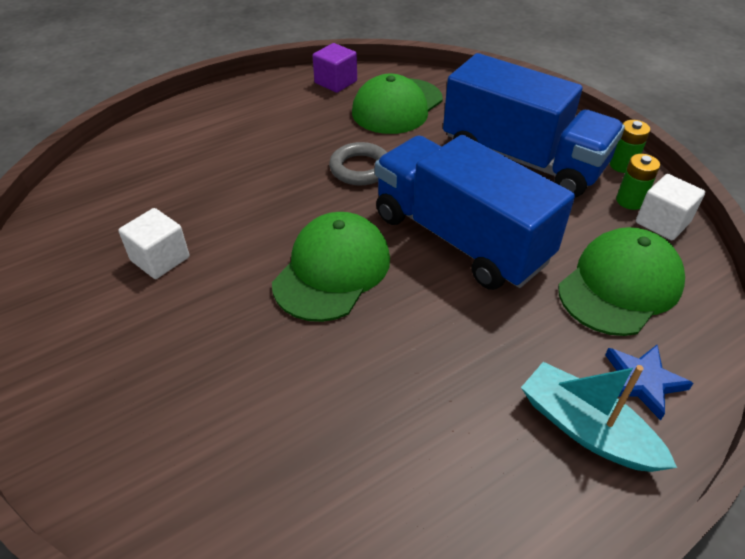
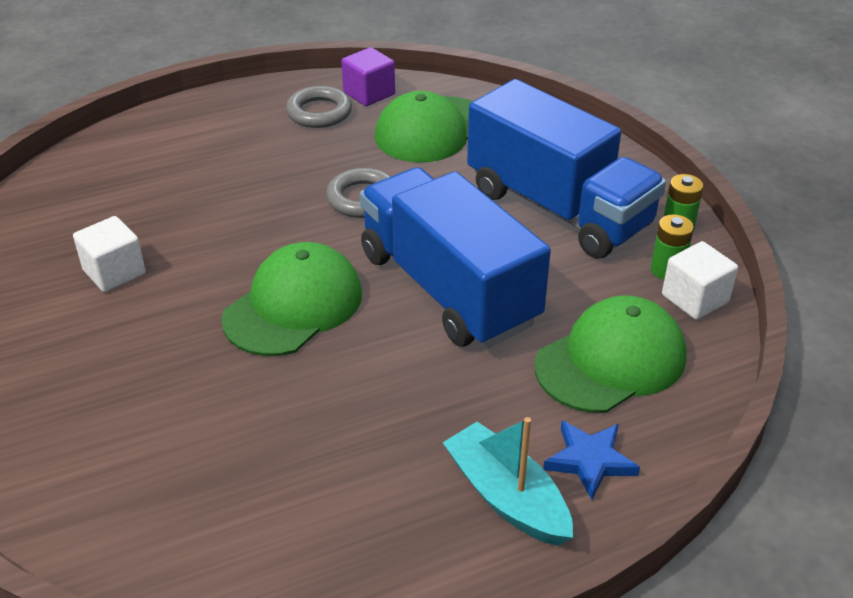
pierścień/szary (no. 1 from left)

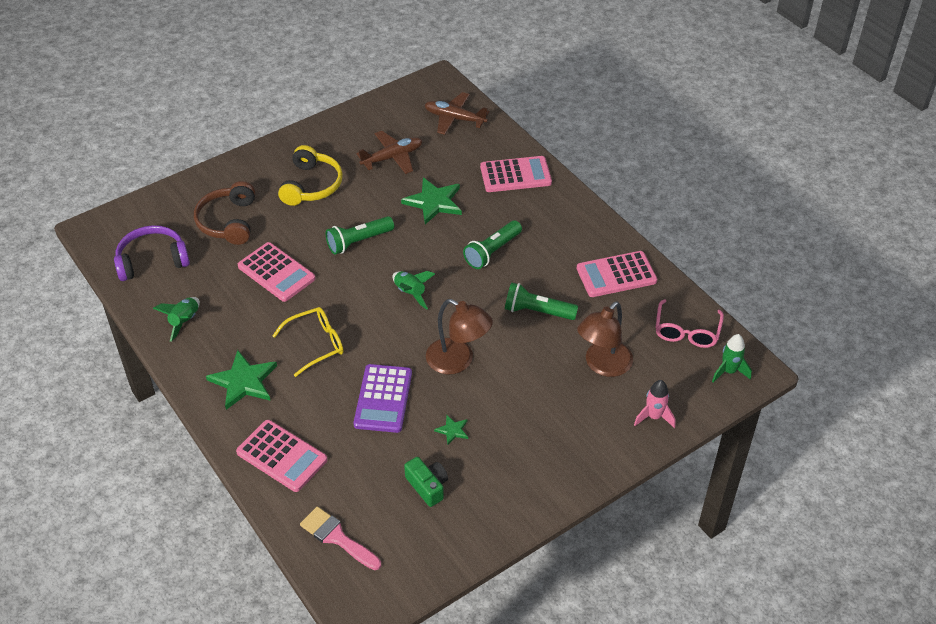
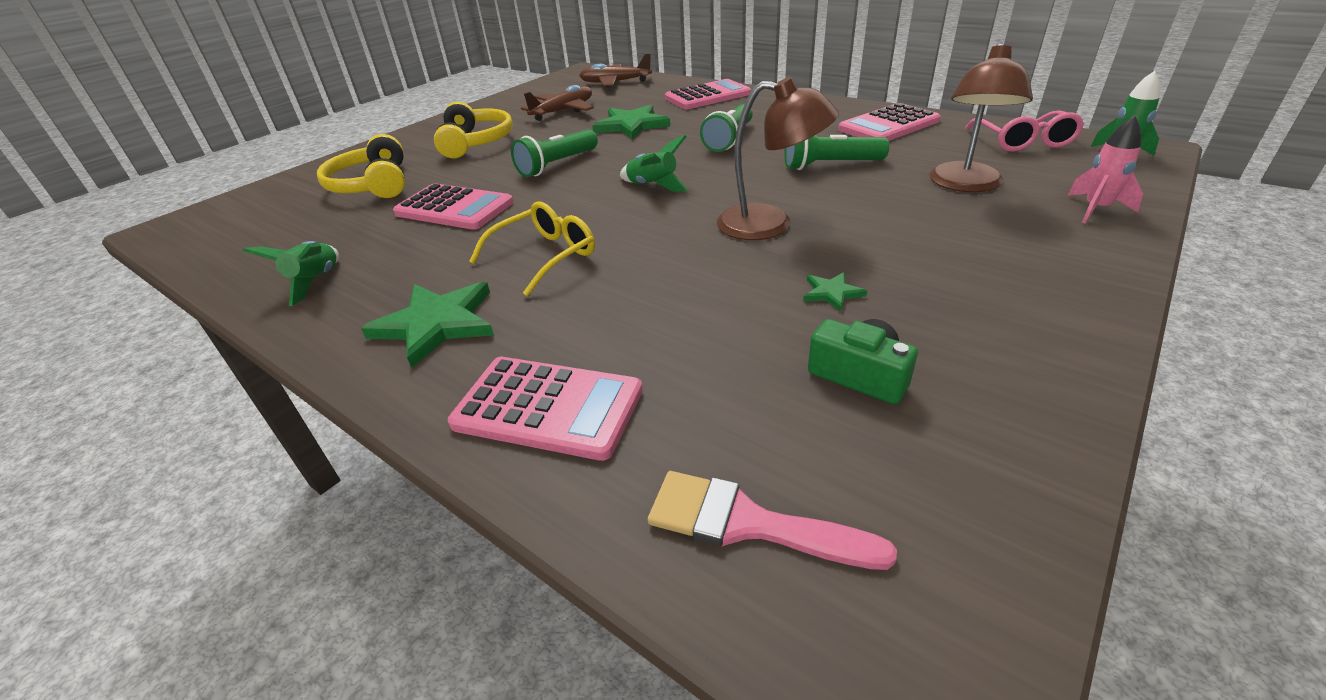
słuchawki/fioletowy; kalkulator/fioletowy; słuchawki/żółty (no. 1 from left)

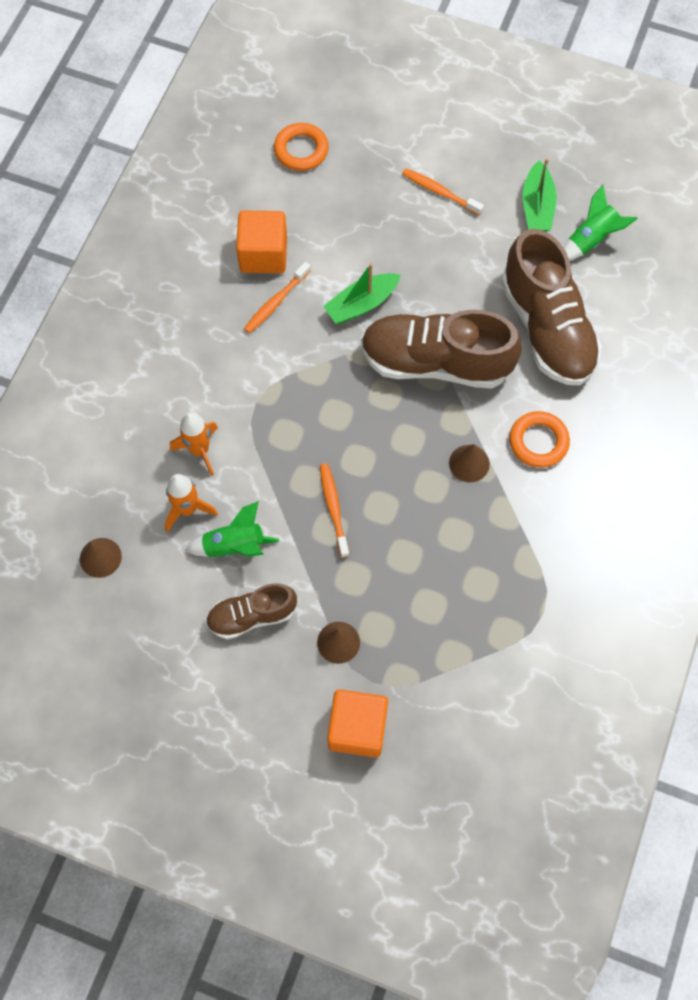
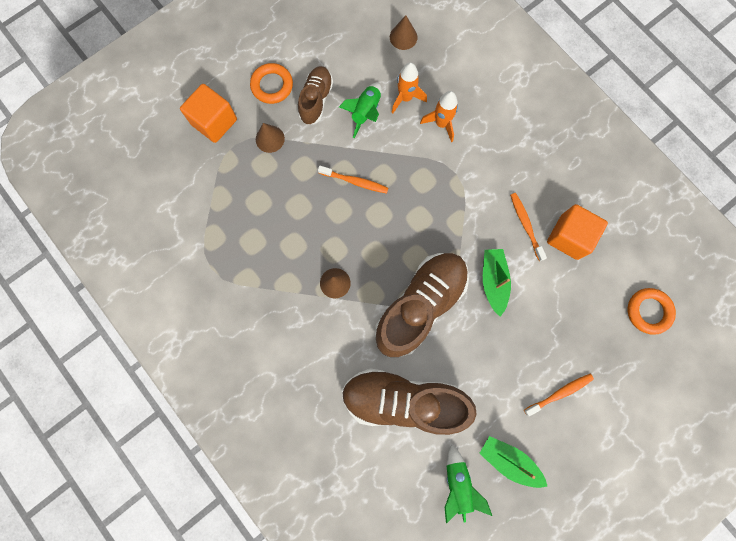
pierścień/pomarańczowy (no. 1 from left)

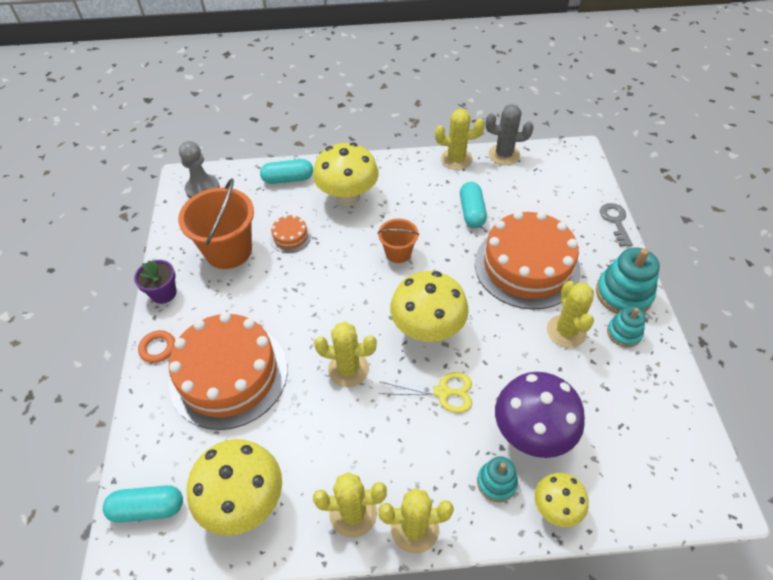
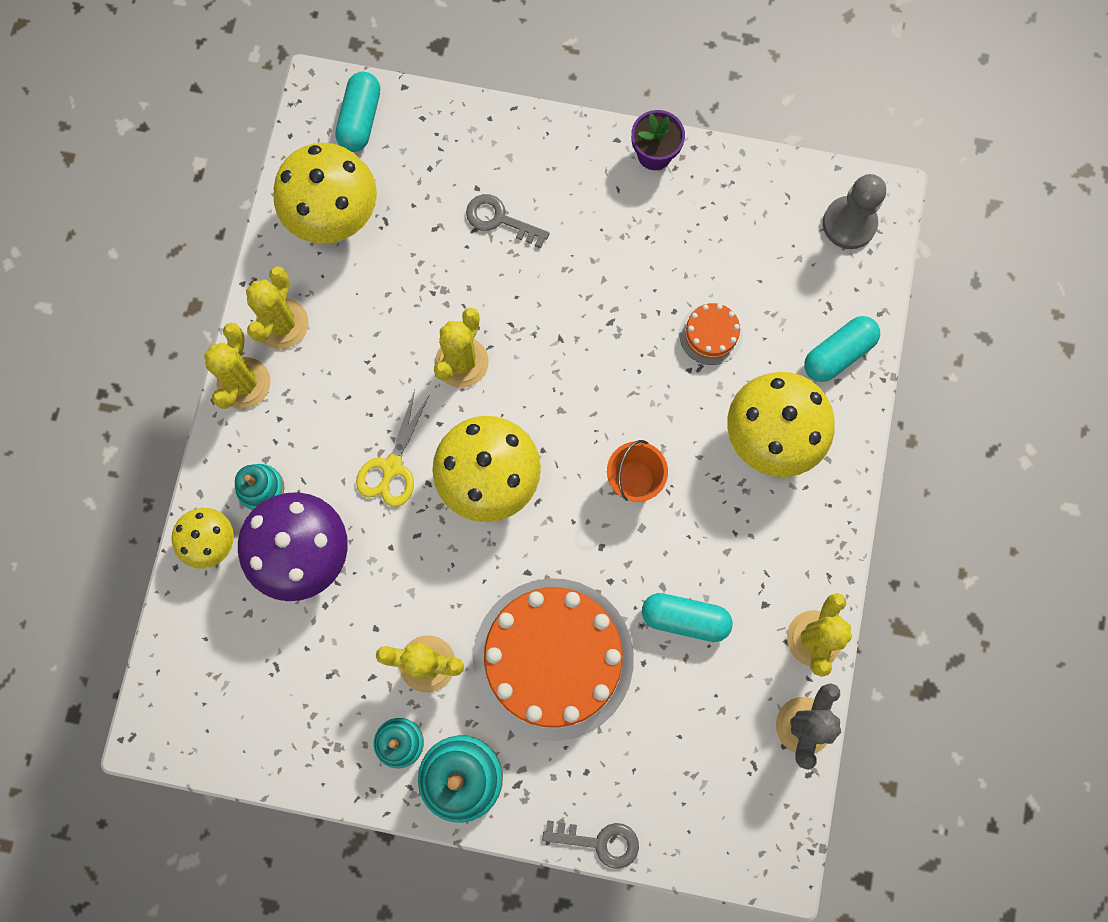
pierścień/pomarańczowy; wiadro/pomarańczowy (no. 1 from left in the first image); klucz/szary (no. 1 from left); kapsułka/turkusowy (no. 3 from left)

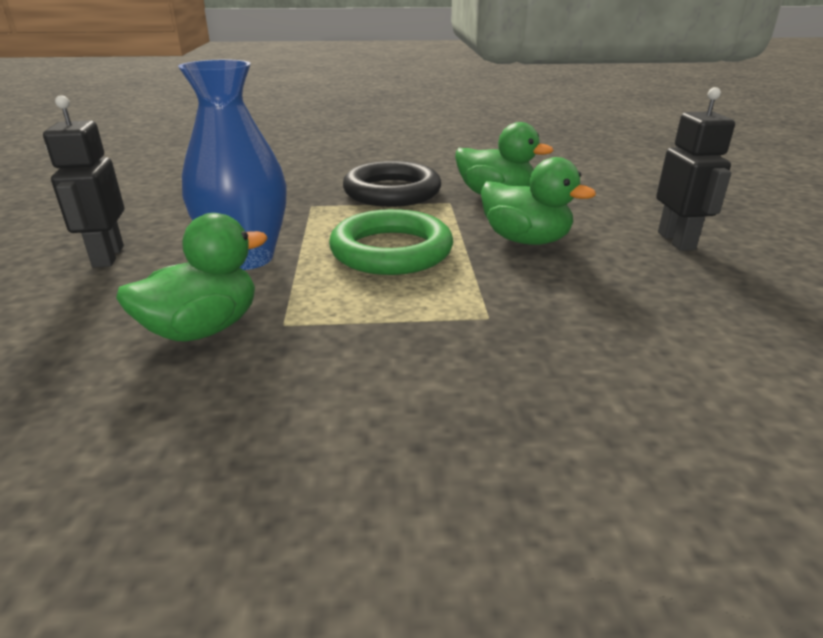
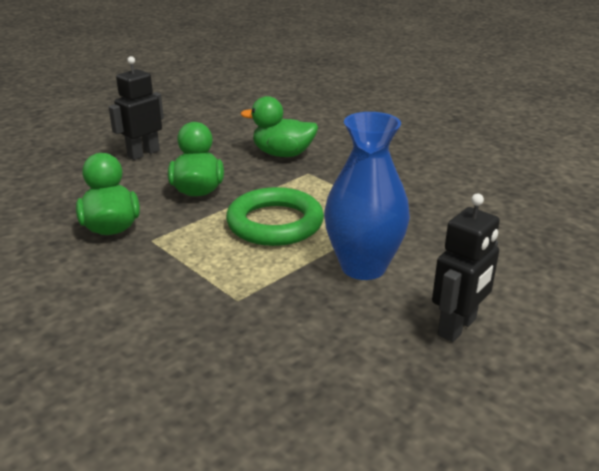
pierścień/czarny; kaczka/zielony (no. 3 from left)

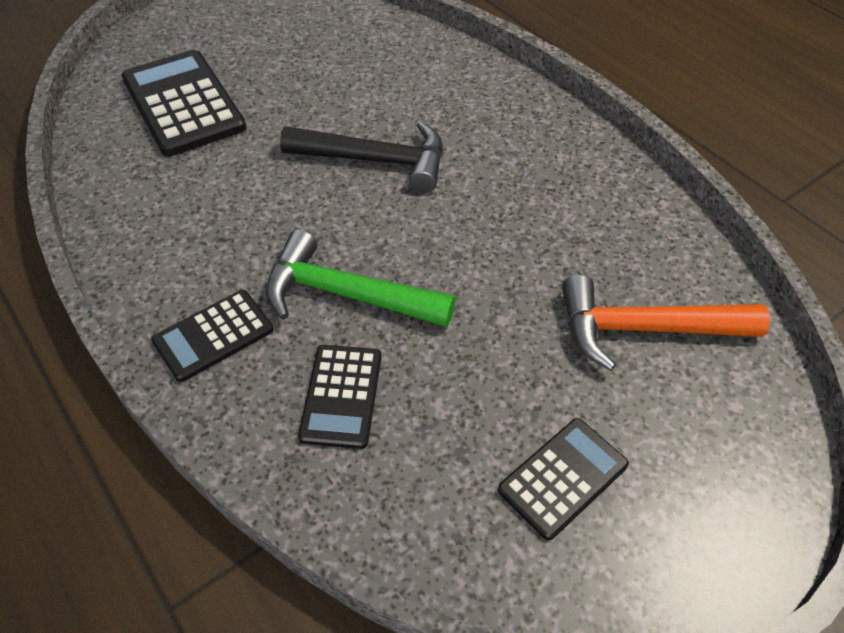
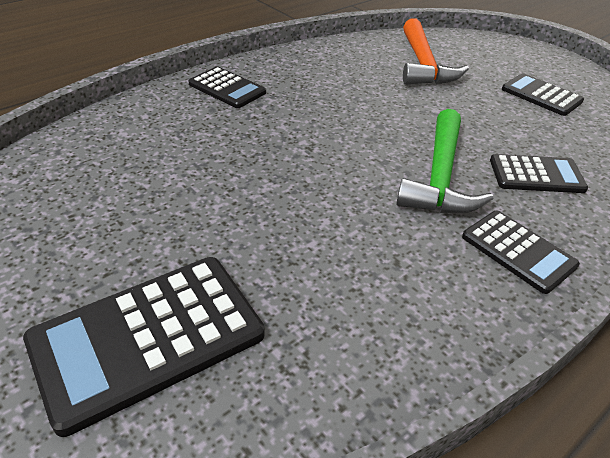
młotek/czarny; kalkulator/czarny (no. 2 from left)

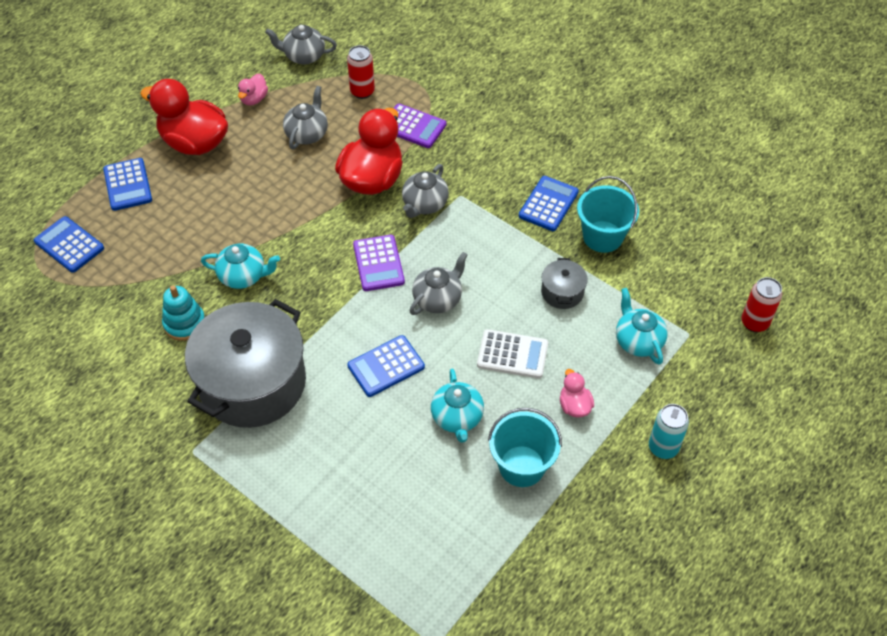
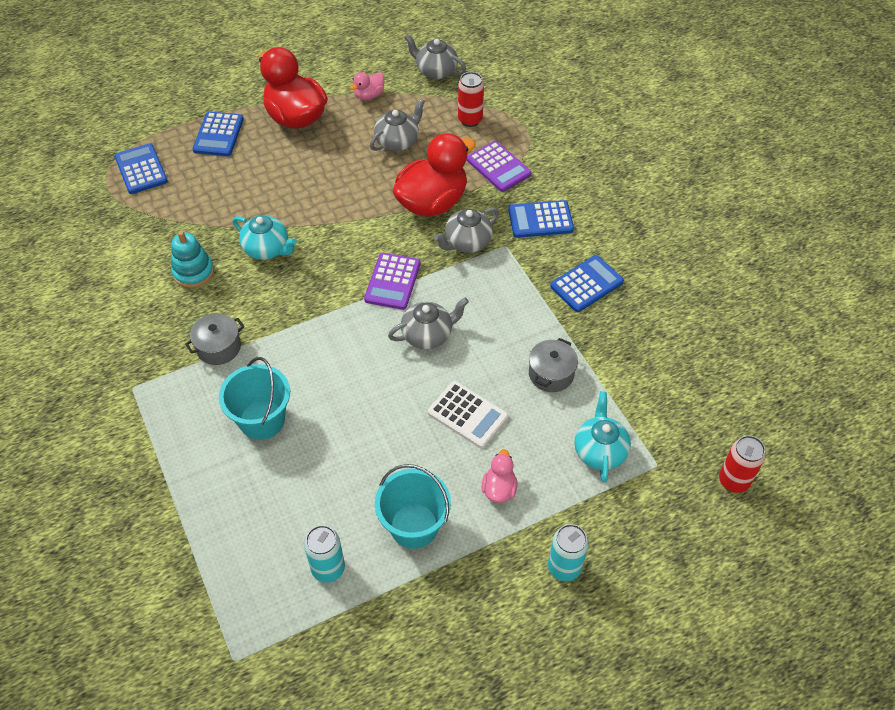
imbryk/turkusowy (no. 2 from left in the first image); puszka/turkusowy (no. 1 from left); kalkulator/niebieski (no. 3 from left); wiadro/turkusowy (no. 1 from left); garnek/szary (no. 1 from left)

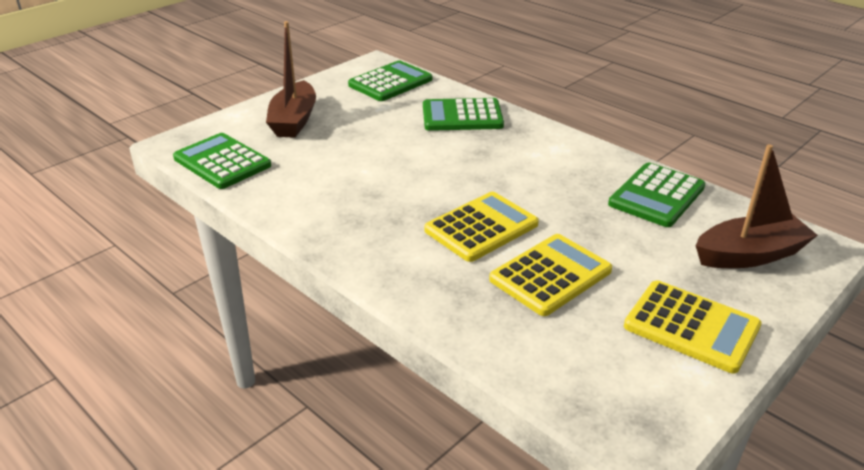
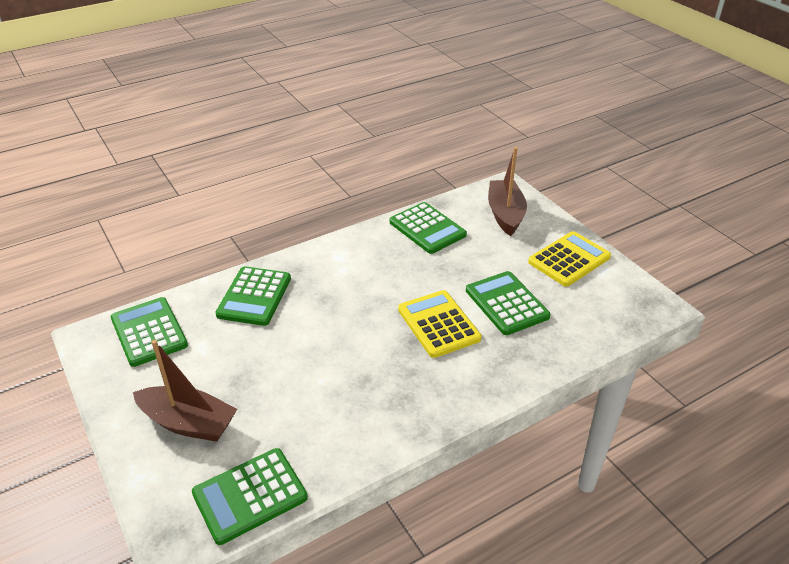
kalkulator/zielony (no. 5 from left)

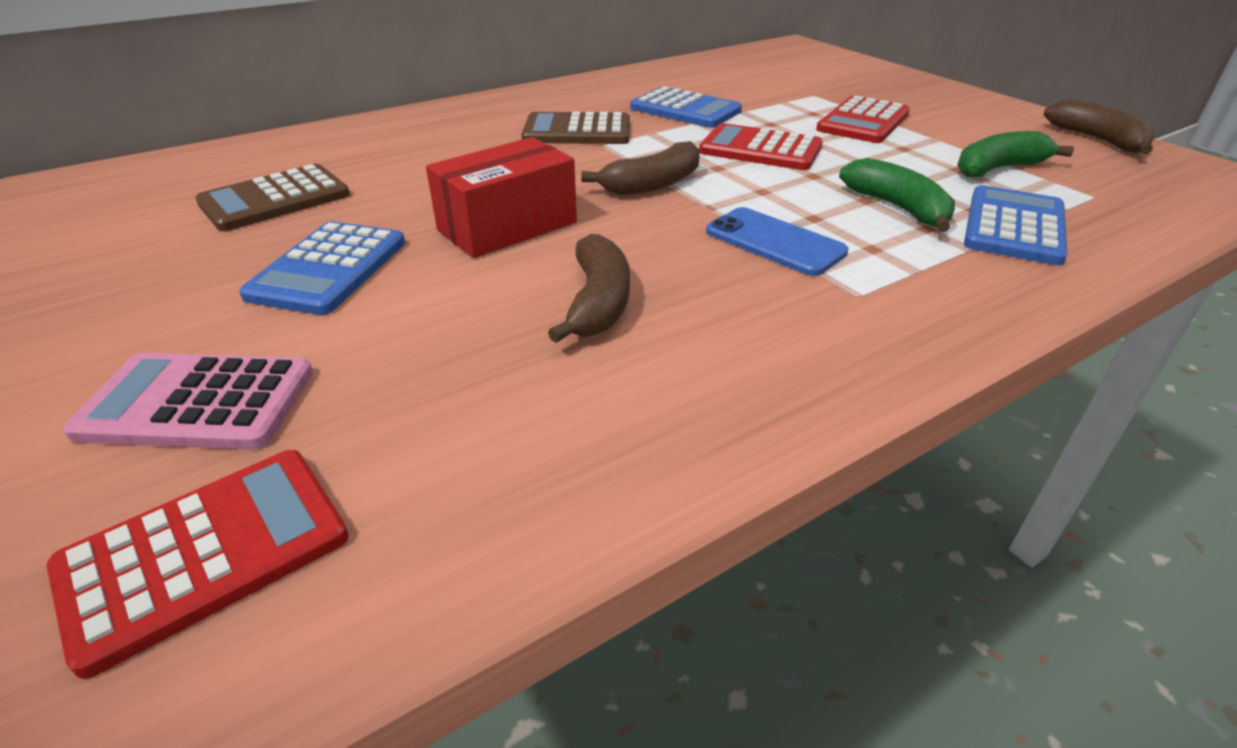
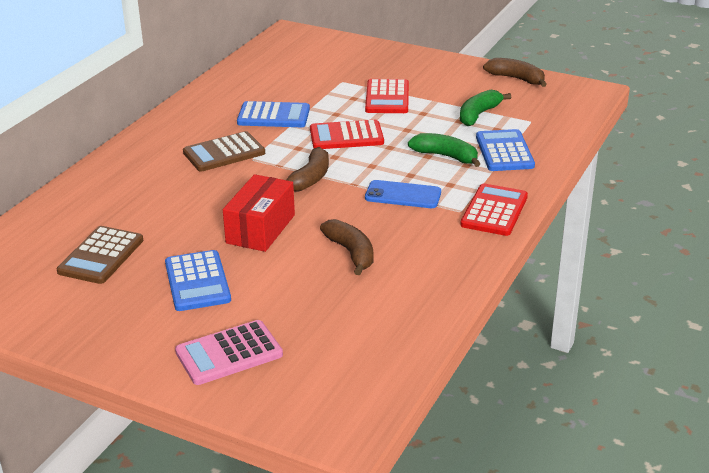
kalkulator/czerwony (no. 3 from left)

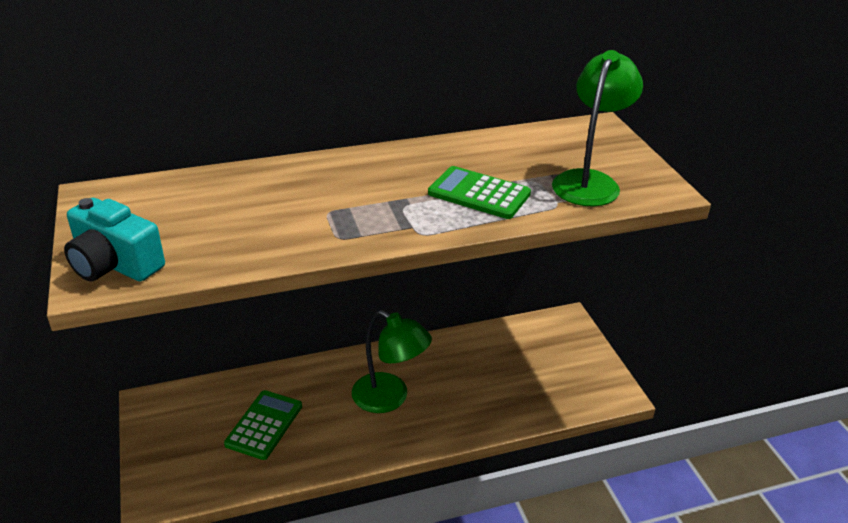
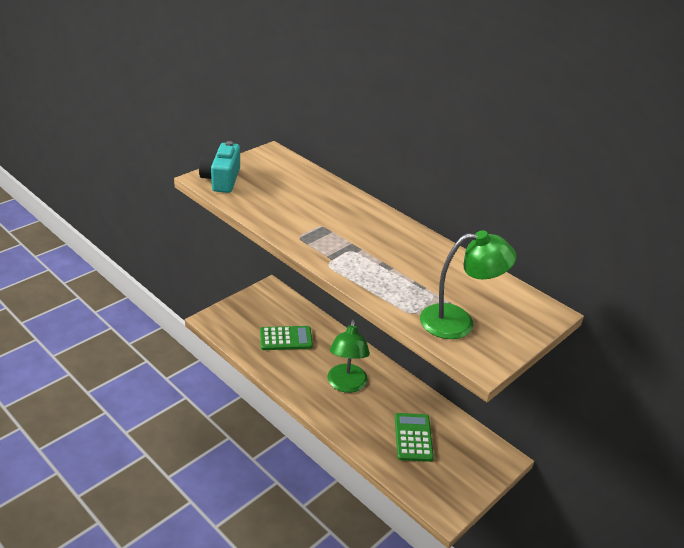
kalkulator/zielony (no. 2 from left)

